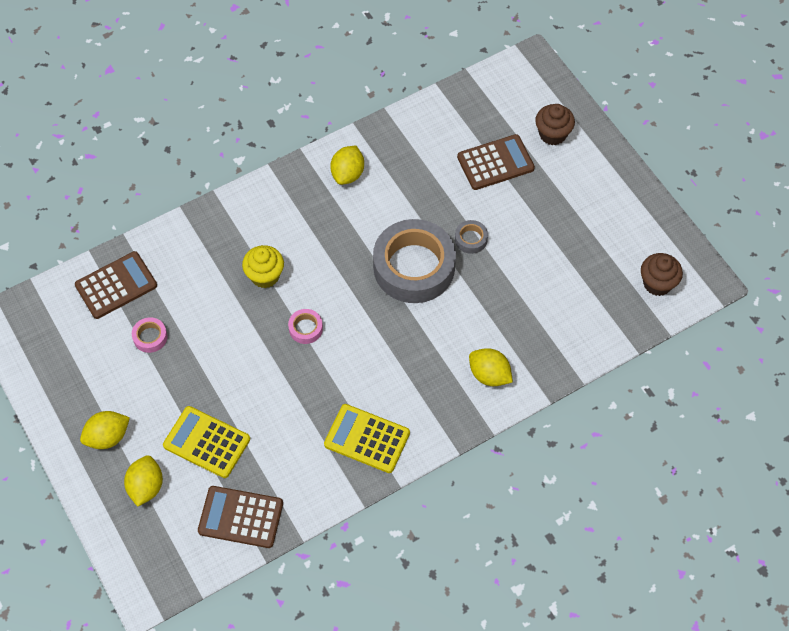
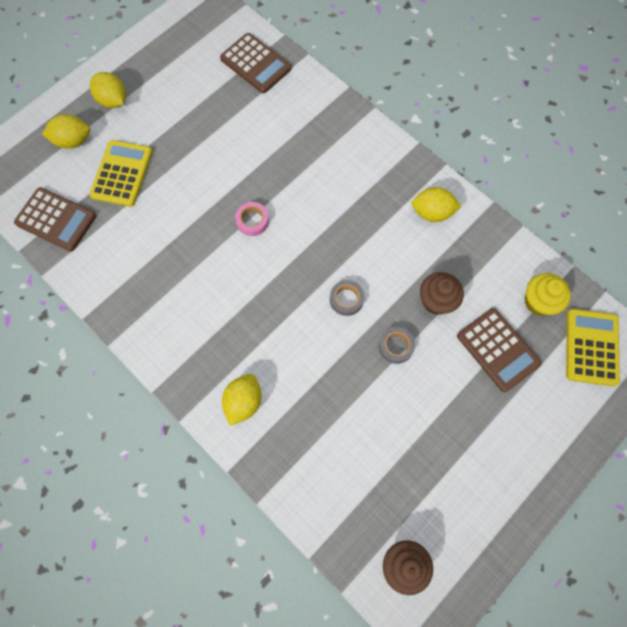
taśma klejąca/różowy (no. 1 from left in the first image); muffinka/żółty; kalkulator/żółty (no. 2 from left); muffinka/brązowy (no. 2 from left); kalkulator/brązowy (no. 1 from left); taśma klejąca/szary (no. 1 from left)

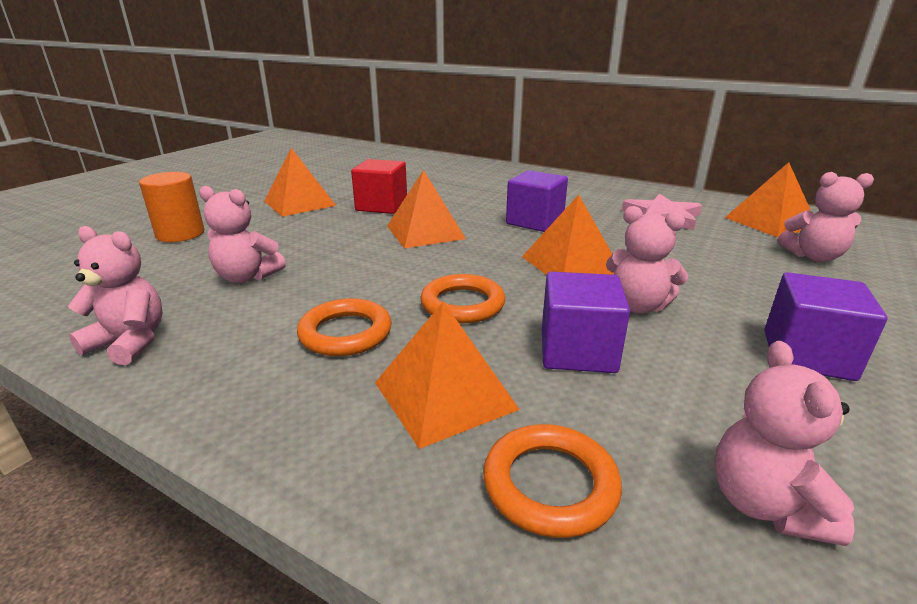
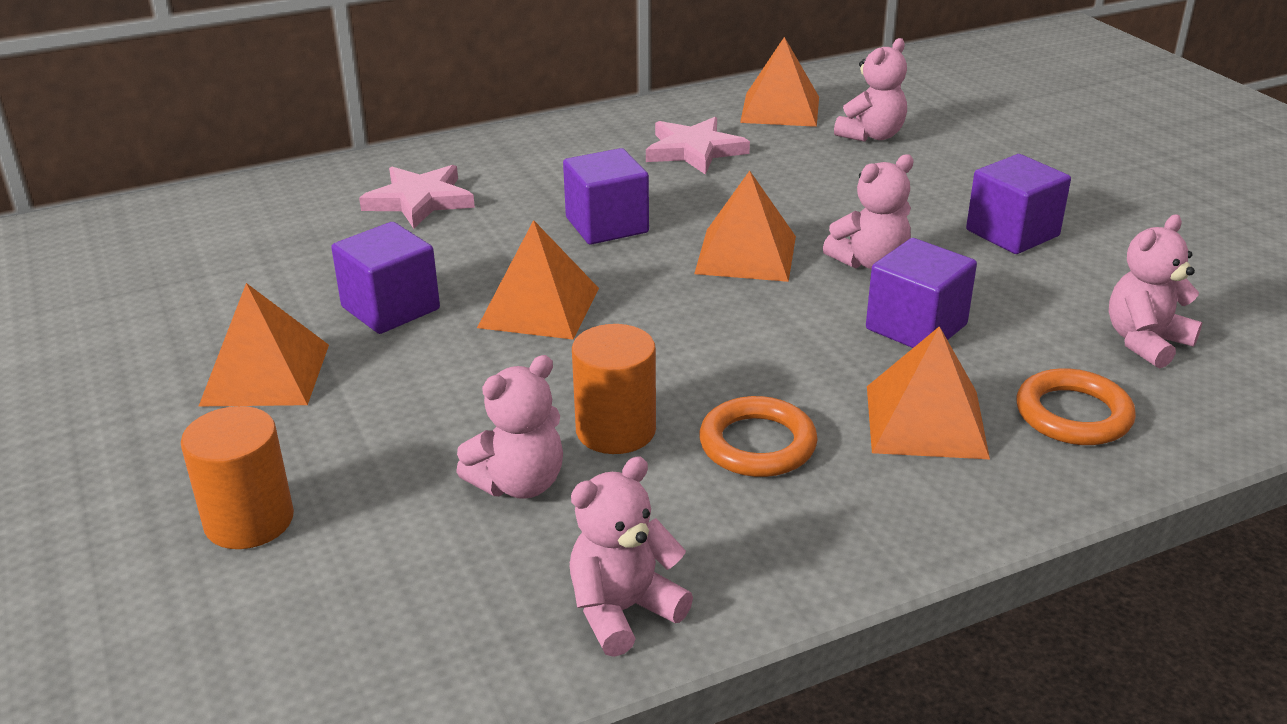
pierścień/pomarańczowy (no. 2 from left in the first image); gwiazda/różowy (no. 1 from left); walec/pomarańczowy (no. 2 from left); sześcian/fioletowy (no. 1 from left); miś/różowy (no. 5 from left)

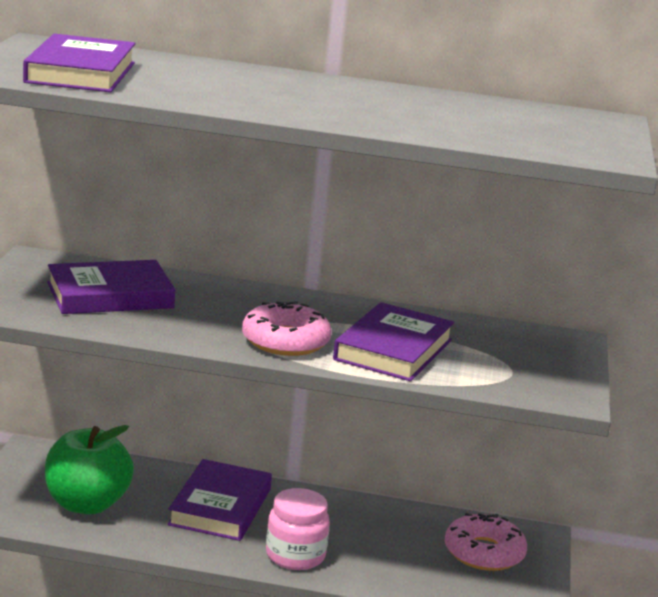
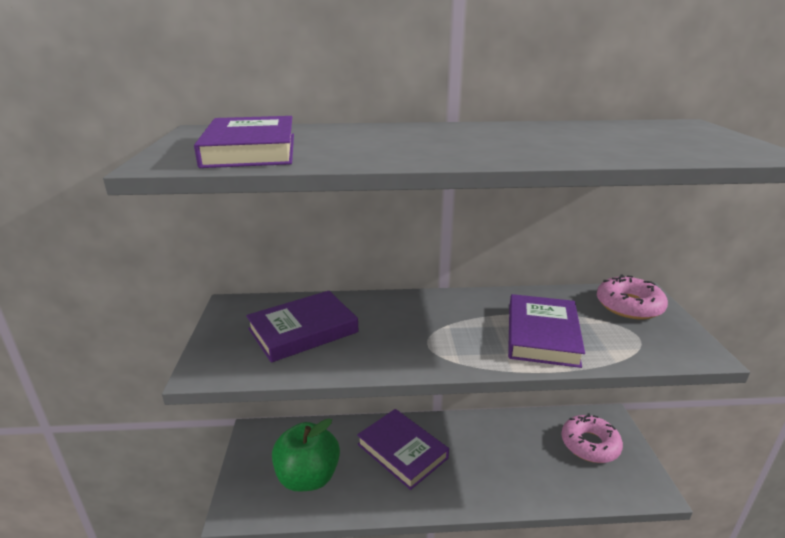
słoik/różowy; donut/różowy (no. 2 from left); książka/fioletowy (no. 3 from left)

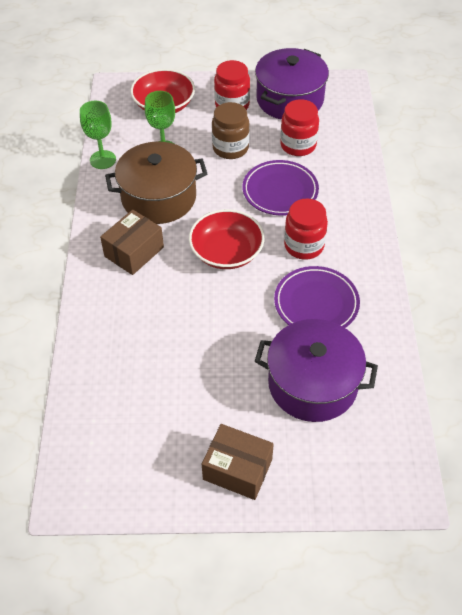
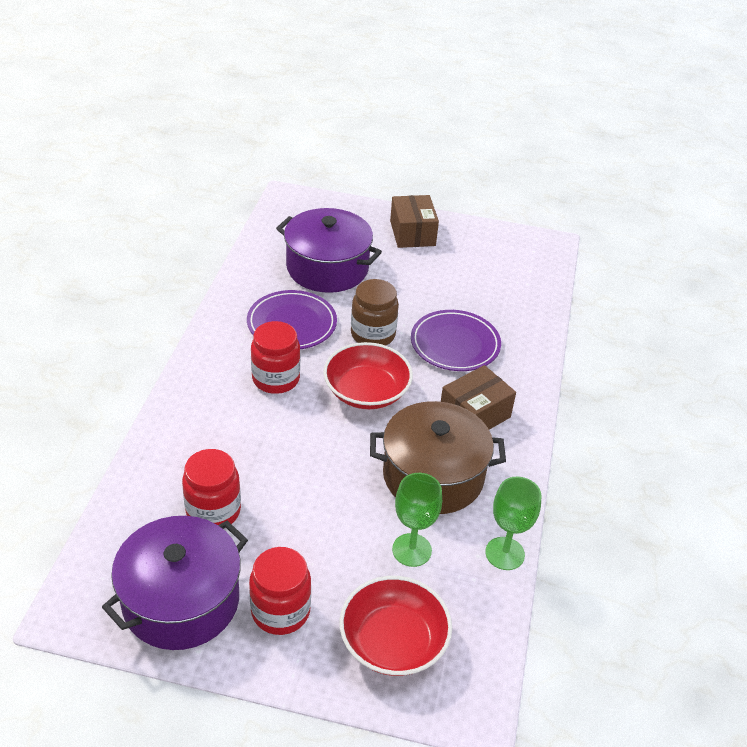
słoik/brązowy; talerz/fioletowy (no. 2 from left); pudełko/brązowy (no. 1 from left)

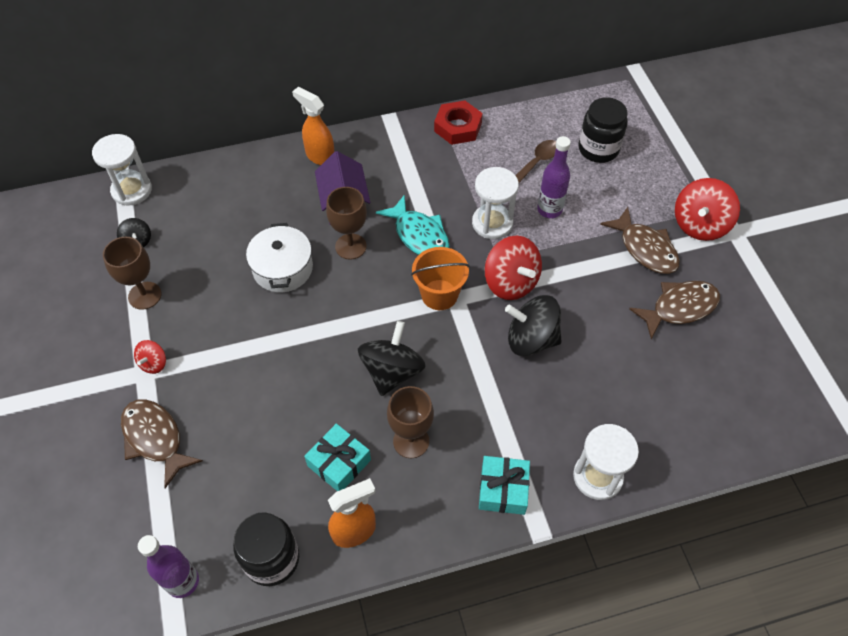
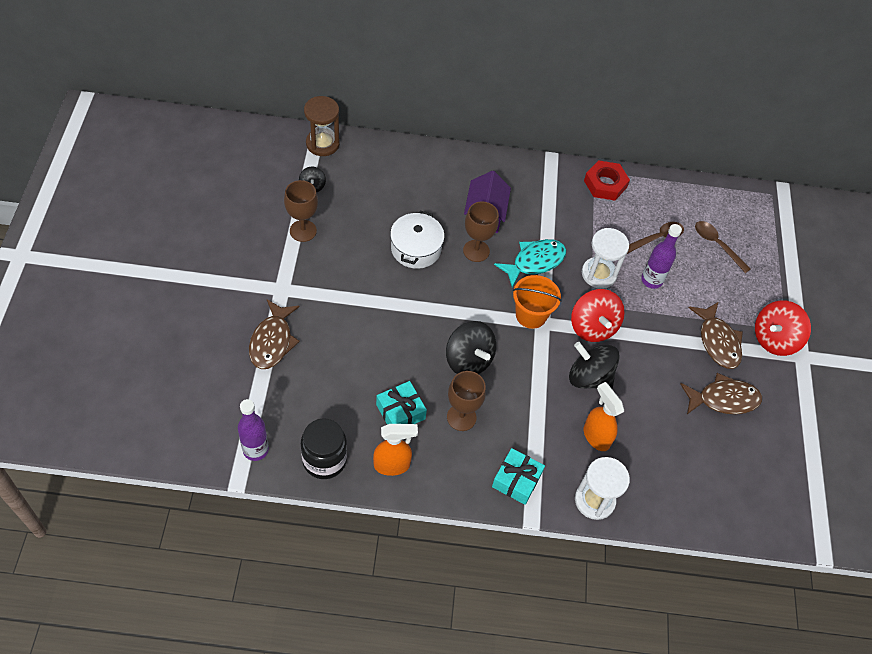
bączek/czerwony (no. 1 from left in the first image); spryskiwacz/pomarańczowy (no. 2 from left); łyżka/brązowy (no. 2 from left); klepsydra/brązowy; ryba/brązowy (no. 1 from left); bączek/czarny (no. 2 from left); ryba/turkusowy

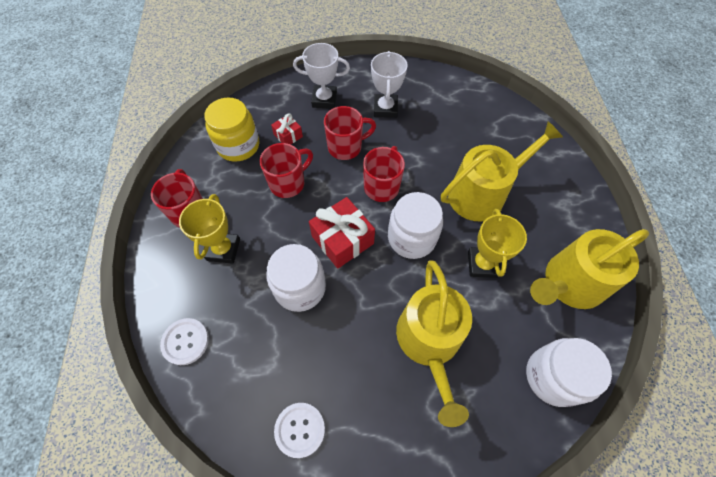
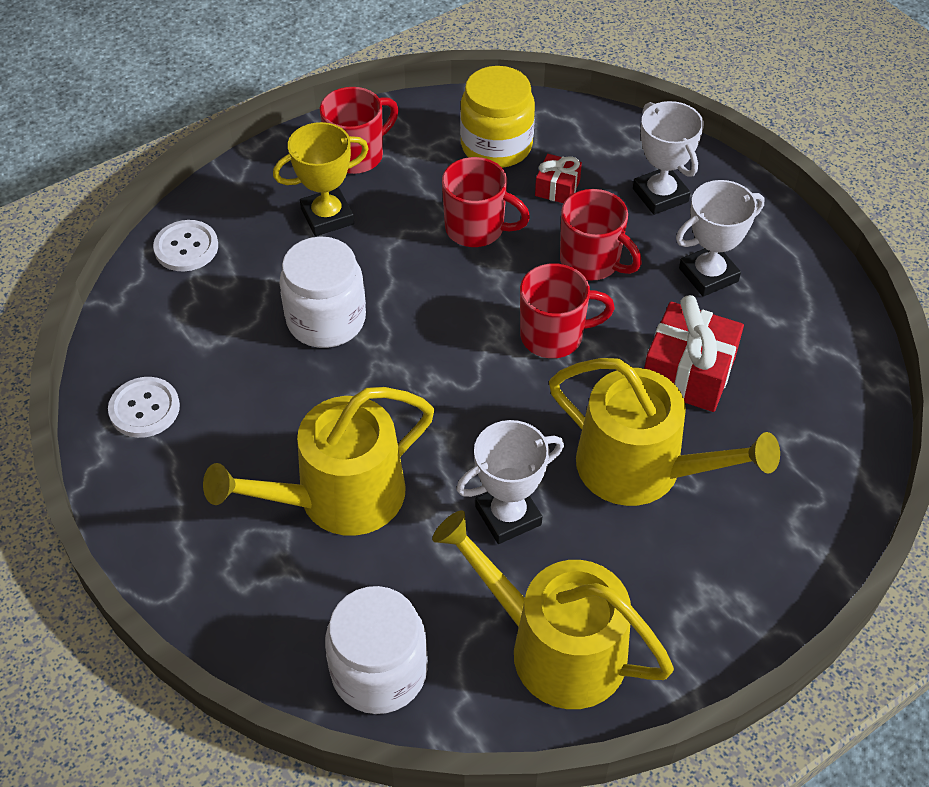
słoik/biały (no. 2 from left in the first image); prezent/czerwony (no. 2 from left); puchar/biały (no. 1 from left)

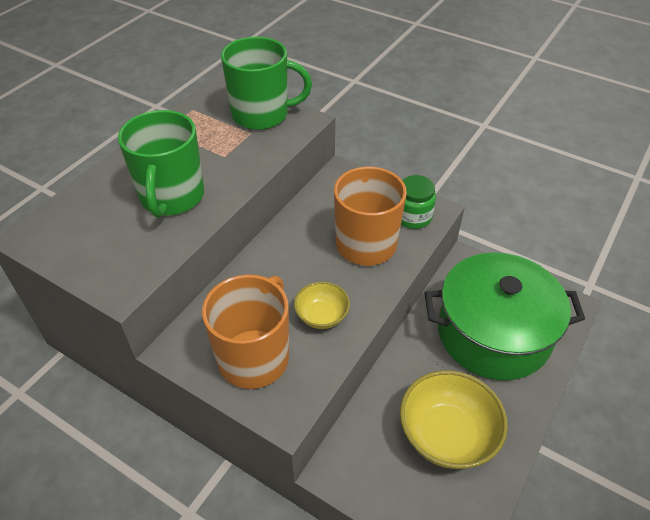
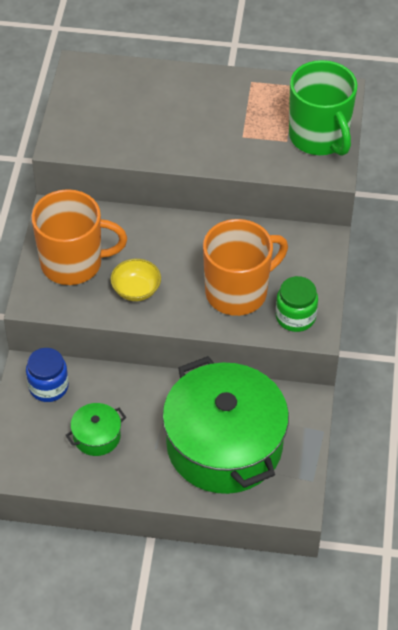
kubek/zielony (no. 1 from left in the first image); słoik/niebieski; garnek/zielony (no. 1 from left)

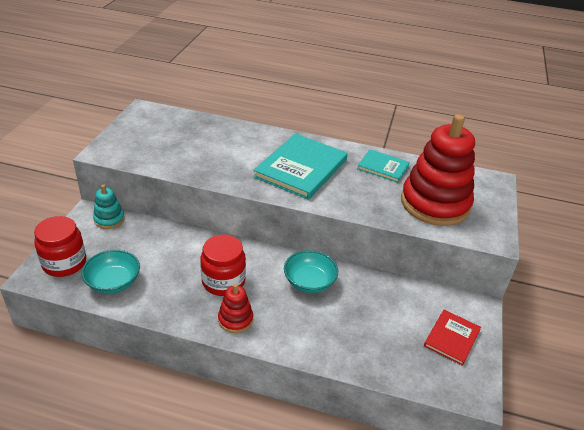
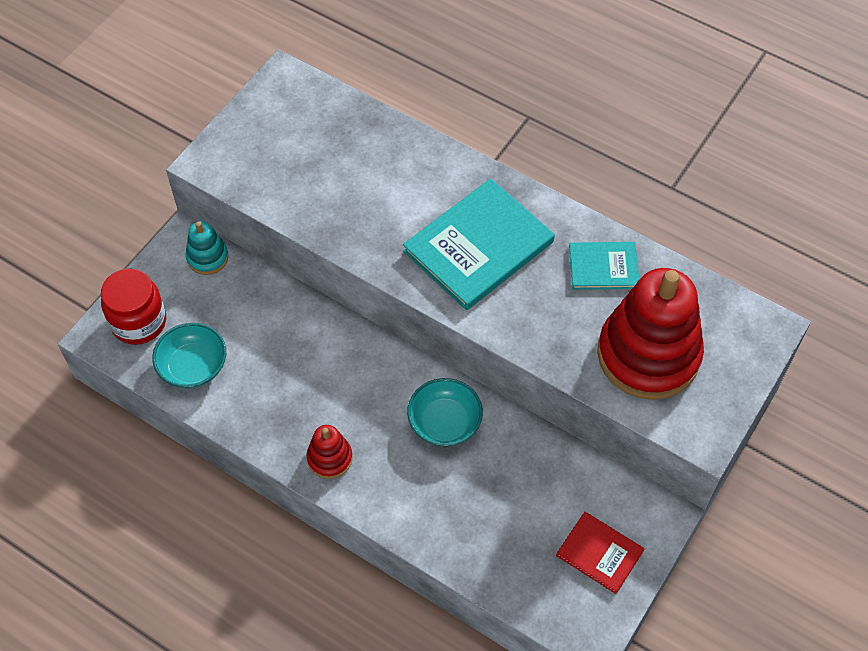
słoik/czerwony (no. 2 from left in the first image); książka/turkusowy (no. 2 from left); książka/czerwony

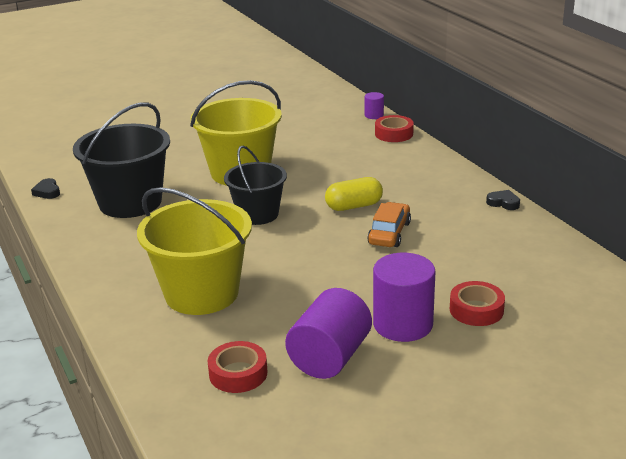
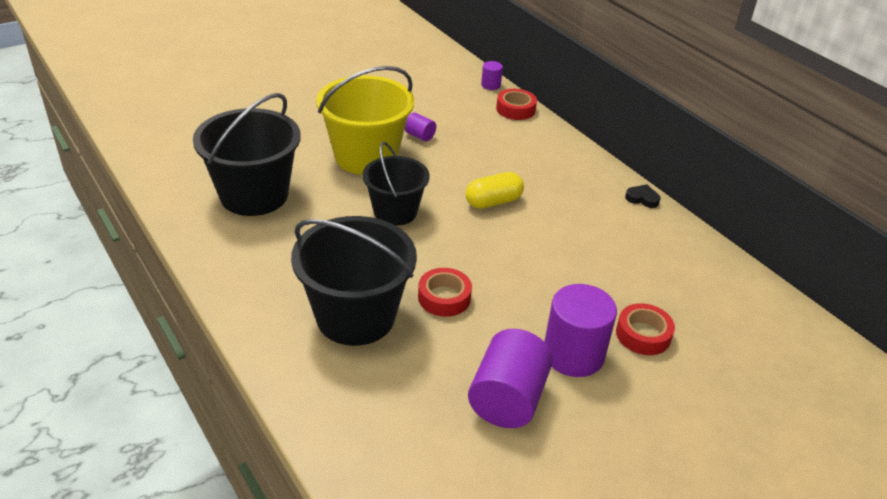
serce/czarny (no. 1 from left in the first image); samochód/pomarańczowy; walec/fioletowy (no. 1 from left); taśma klejąca/czerwony (no. 1 from left); wiadro/czarny (no. 2 from left)

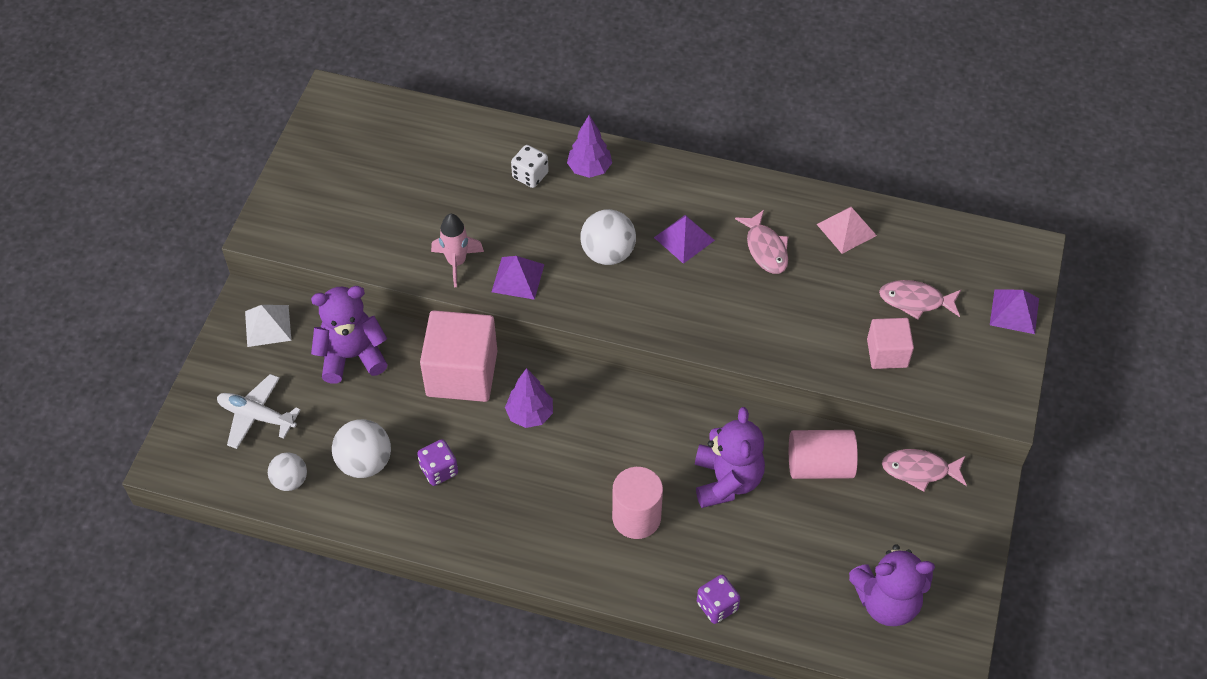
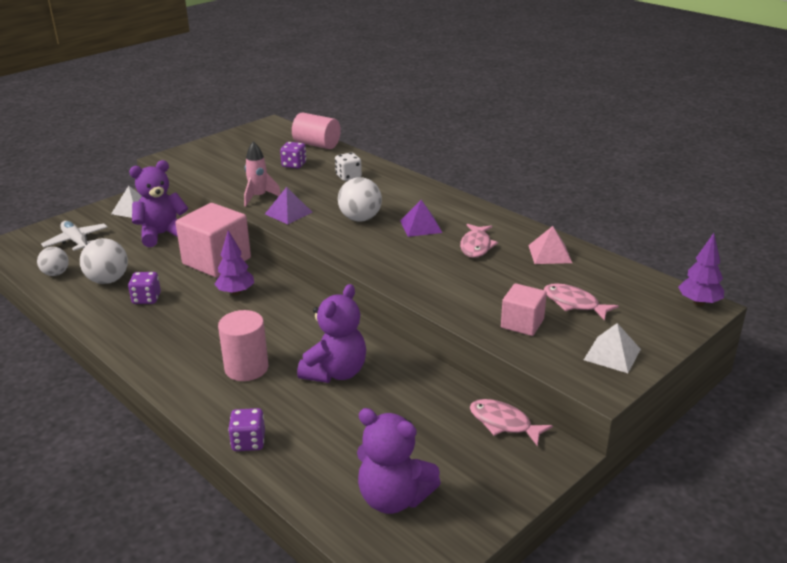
piramida/fioletowy (no. 3 from left in the first image); kostka do gry/fioletowy (no. 3 from left); piramida/biały (no. 2 from left); drzewko/fioletowy (no. 2 from left); walec/różowy (no. 2 from left); miś/fioletowy (no. 1 from left)

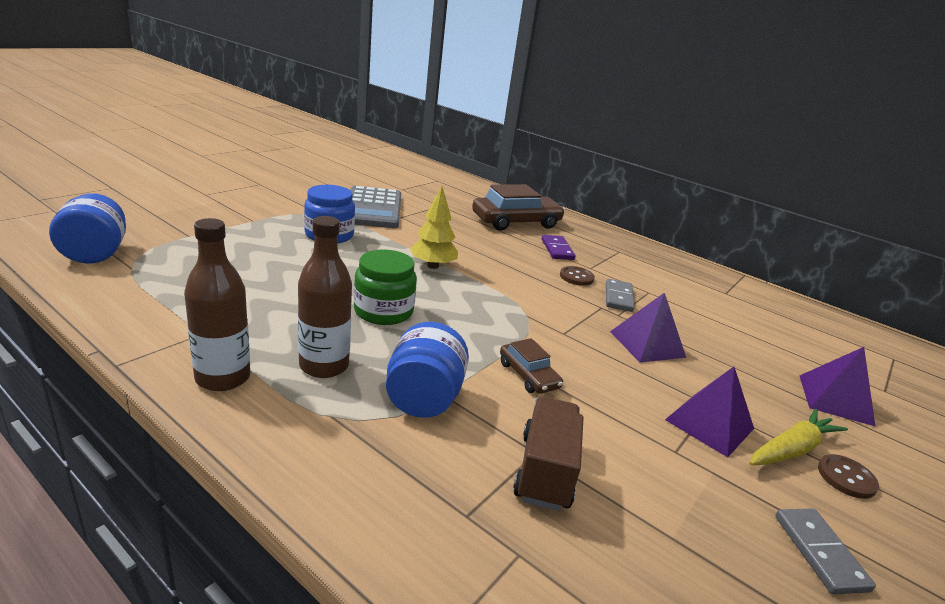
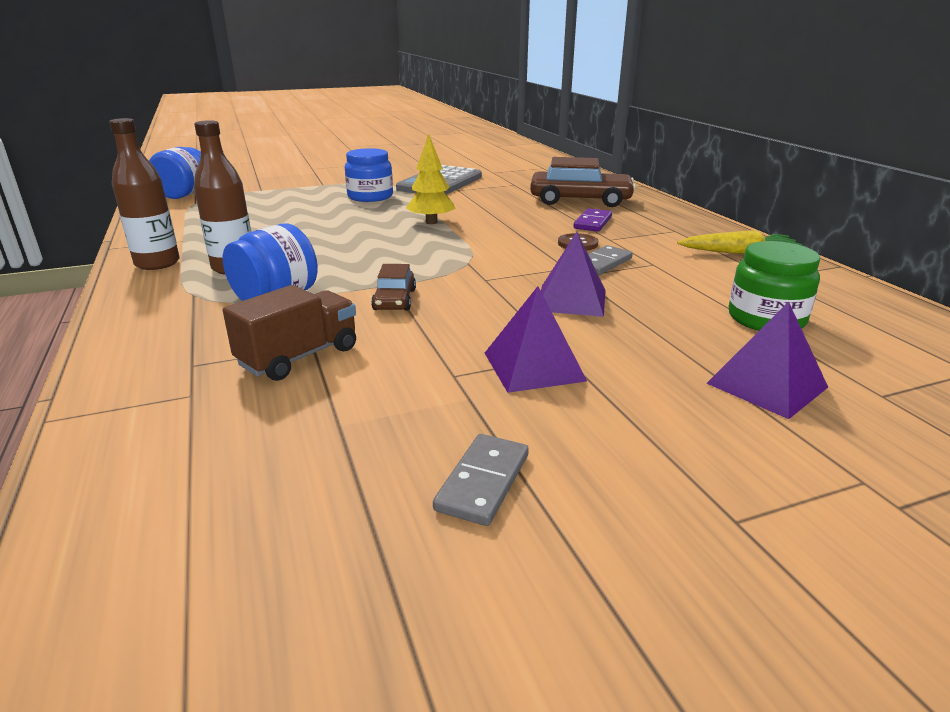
guzik/brązowy (no. 2 from left in the first image); słoik/zielony; marchewka/żółty

